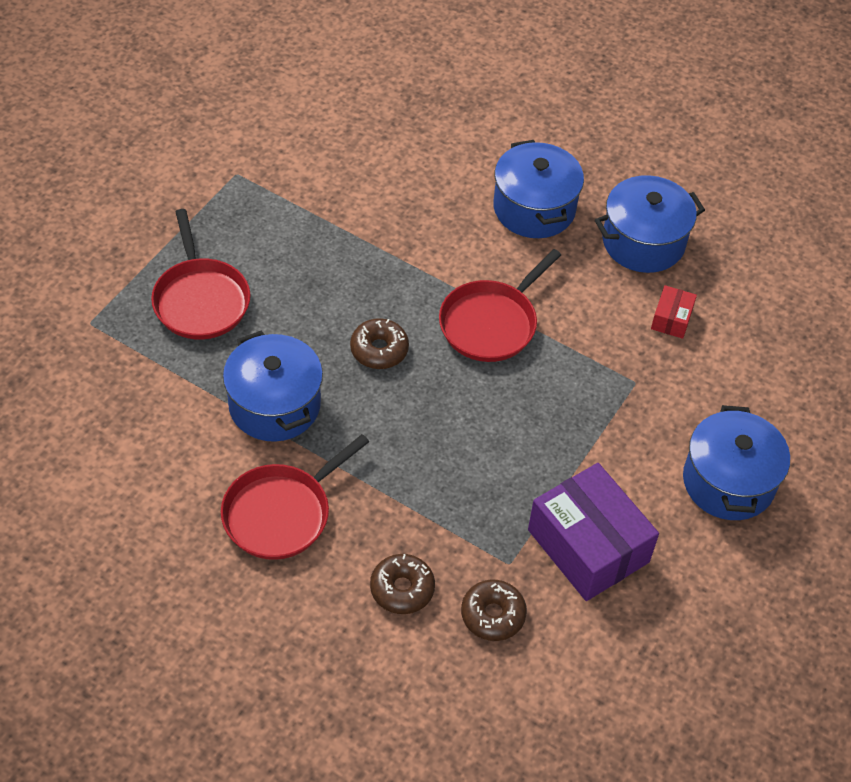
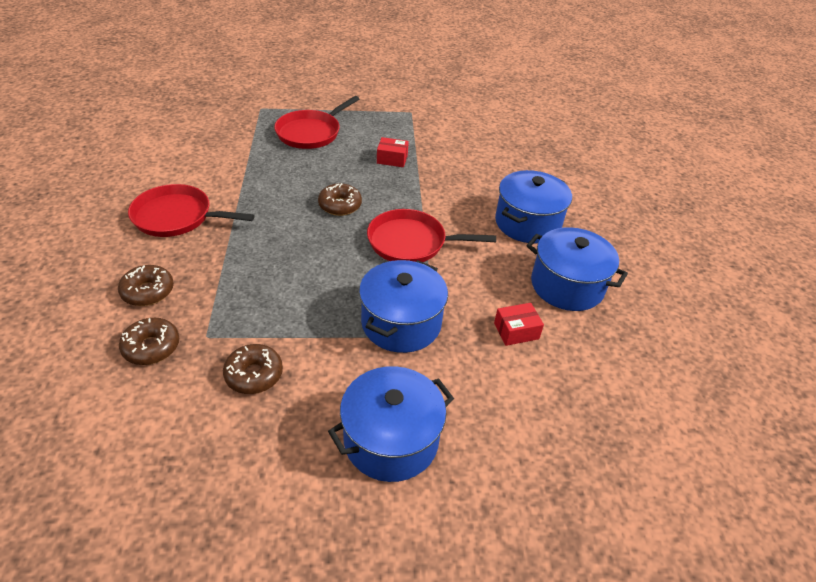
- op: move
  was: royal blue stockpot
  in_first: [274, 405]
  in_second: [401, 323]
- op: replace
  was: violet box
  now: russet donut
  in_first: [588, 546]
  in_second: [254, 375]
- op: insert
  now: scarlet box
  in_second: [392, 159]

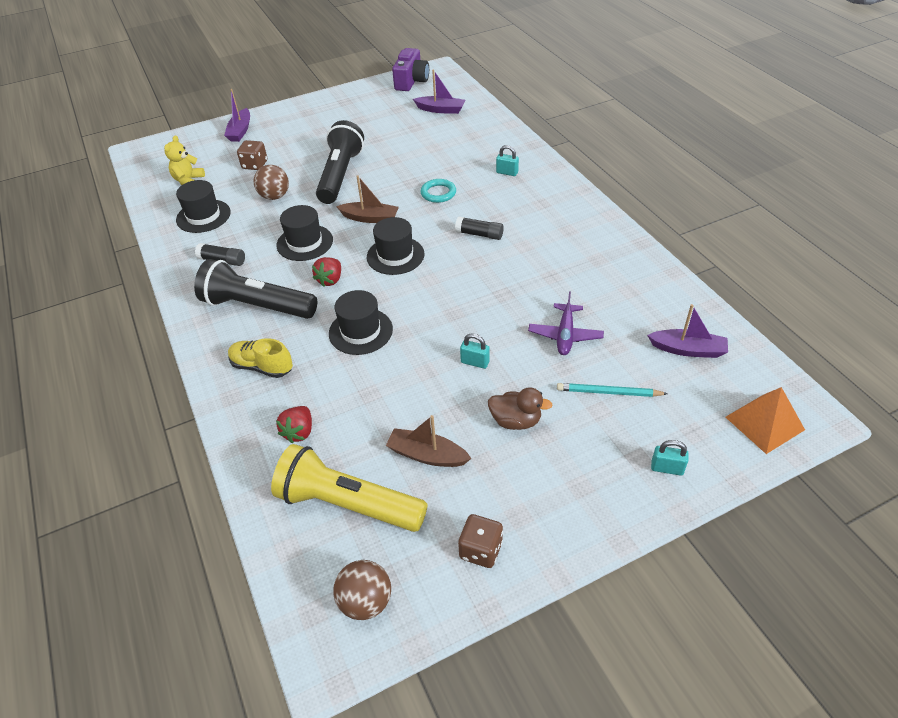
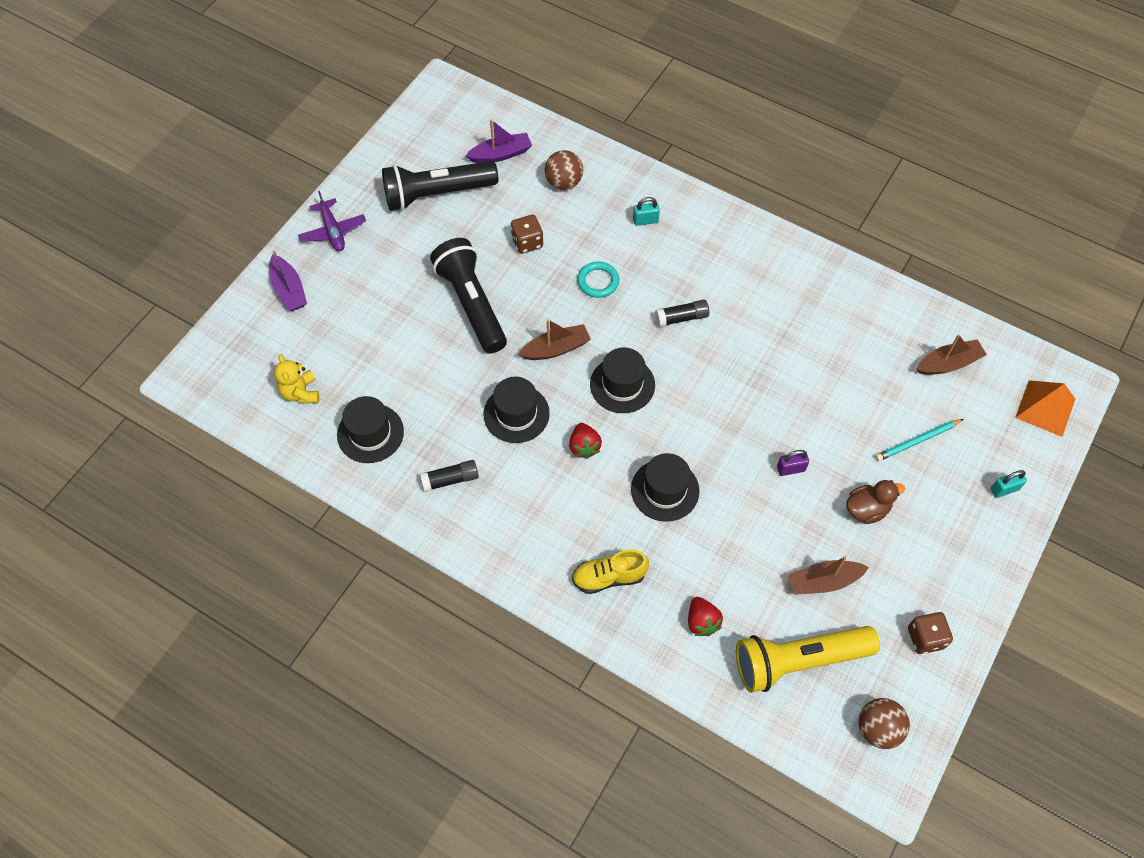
- op: delete
  was: violet photo camera
  in_first: [411, 81]
- op: move
  was: russet dice
  in_first: [255, 165]
  in_second: [527, 242]
- op: move
  was: russet play ball
  in_first: [275, 196]
  in_second: [564, 182]
- op: move
  was: ebony torch
  in_first: [257, 306]
  in_second: [437, 194]
- op: move
  was: violet toy plane
  in_first: [565, 335]
  in_second: [333, 231]
- op: recolor
  was: violet boat
  now: russet boat
  in_first: [688, 349]
  in_second: [948, 363]
- op: recolor
  was: aqua small lock
  now: violet small lock
  in_first: [475, 362]
  in_second: [790, 469]

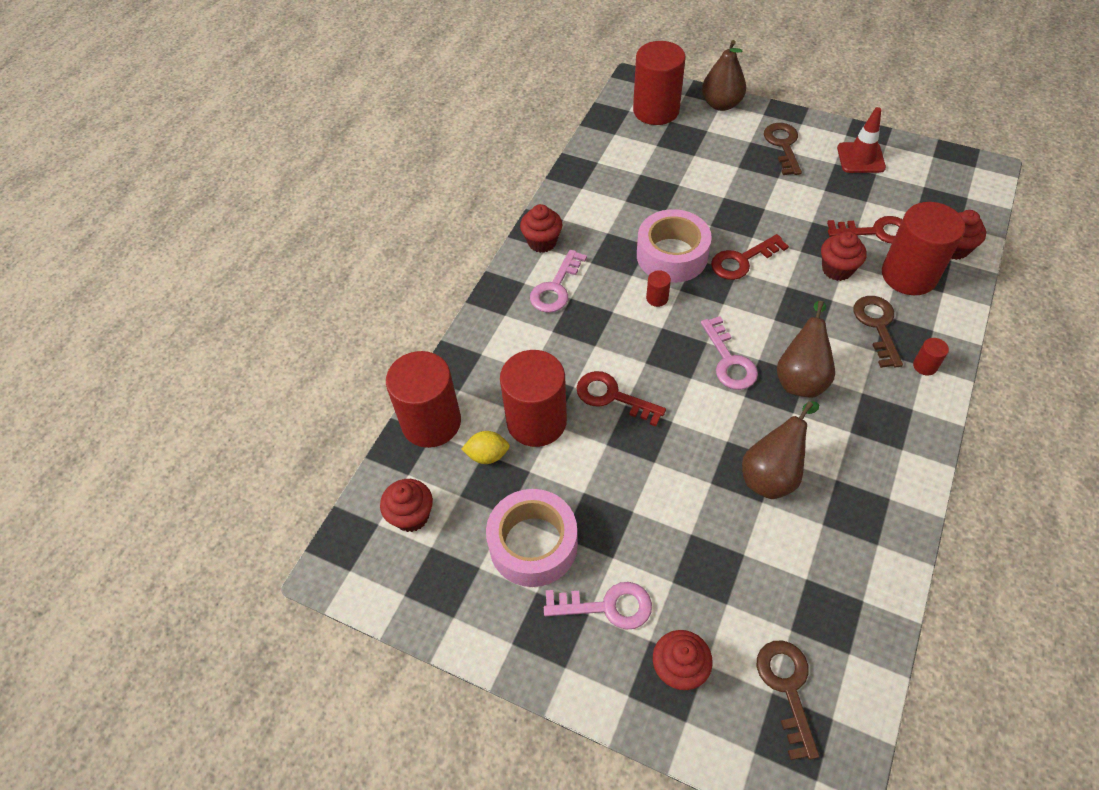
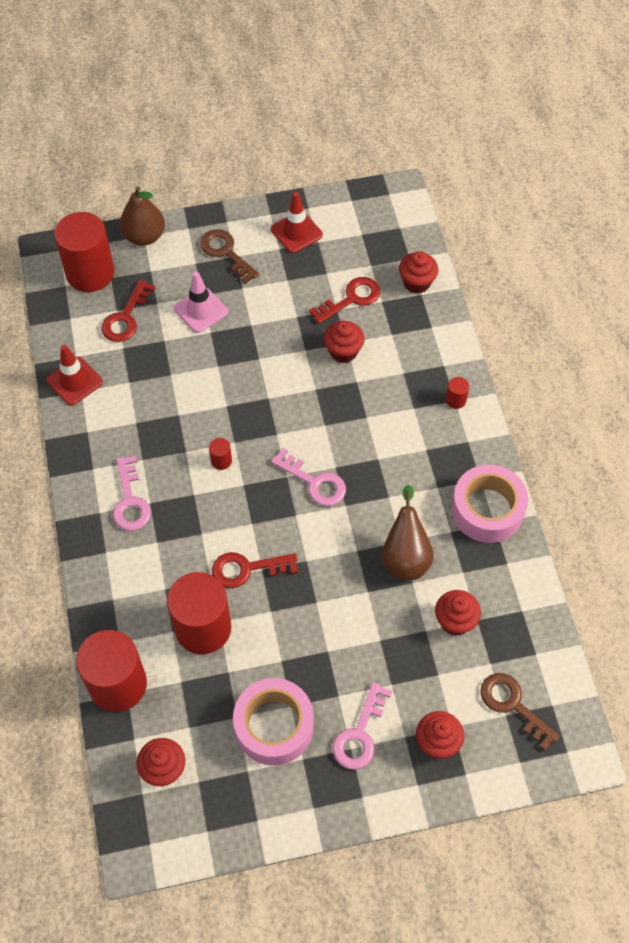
- op: delete
  was: scarlet cylinder shape
  in_first: [909, 275]
- op: move
  was: scarlet cupcake
  in_first: [542, 242]
  in_second: [455, 621]
- op: move
  was: rose-pink roll of tape
  in_first: [672, 255]
  in_second: [487, 510]
- op: move
  was: scarlet key
  in_first: [742, 260]
  in_second: [126, 317]
- op: delete
  was: russet key
  in_first: [877, 326]
- op: delete
  was: russet pear fruit
  in_first: [801, 377]
- op: delete
  was: golden lemon
  in_first: [487, 455]
- op: rotate
  was: rose-pink key
  in_first: [607, 606]
  in_second: [360, 734]
  clockwise: 150
- op: insert
  now: rose-pink road cone
  in_second: [201, 310]
- op: insert
  now: scarlet road cone
  in_second: [74, 381]

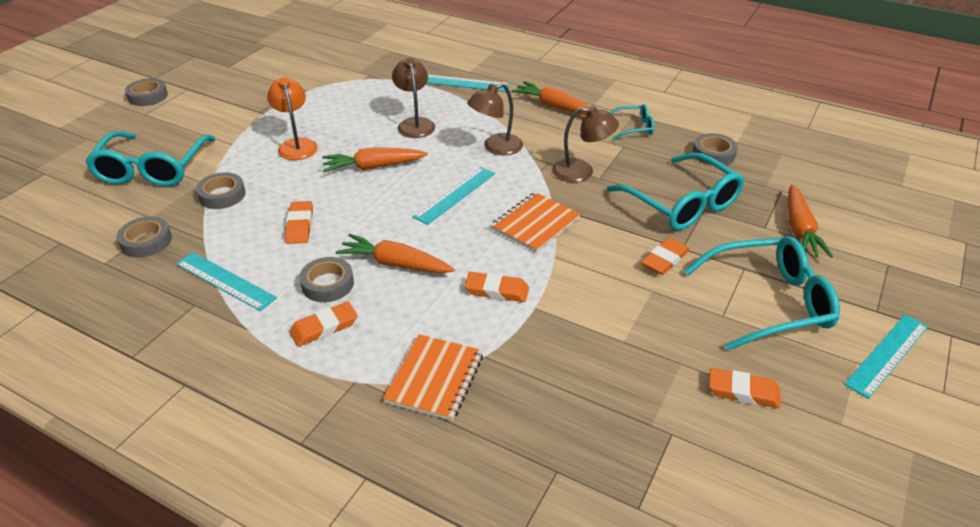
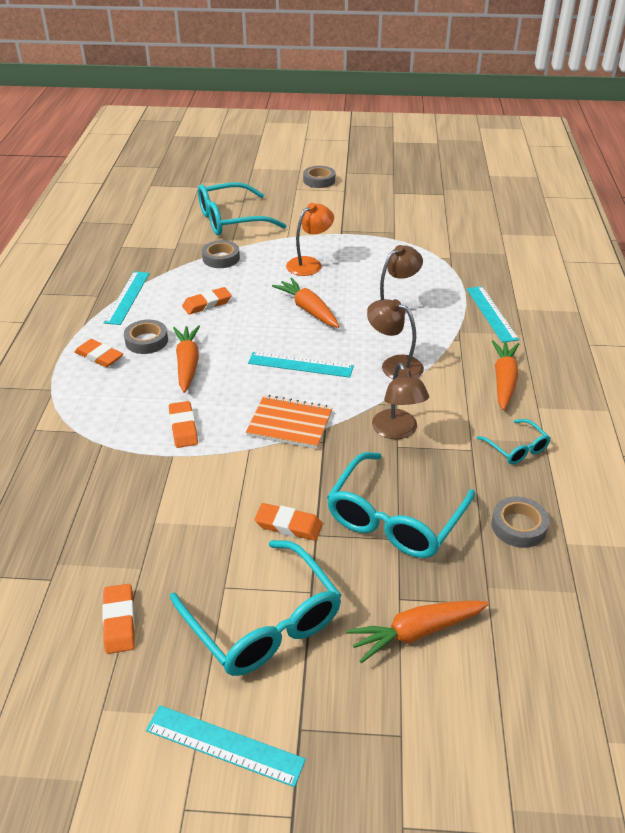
- op: delete
  was: grey roll of tape
  in_first: [146, 241]
- op: delete
  was: bright orange exercise book
  in_first: [435, 378]

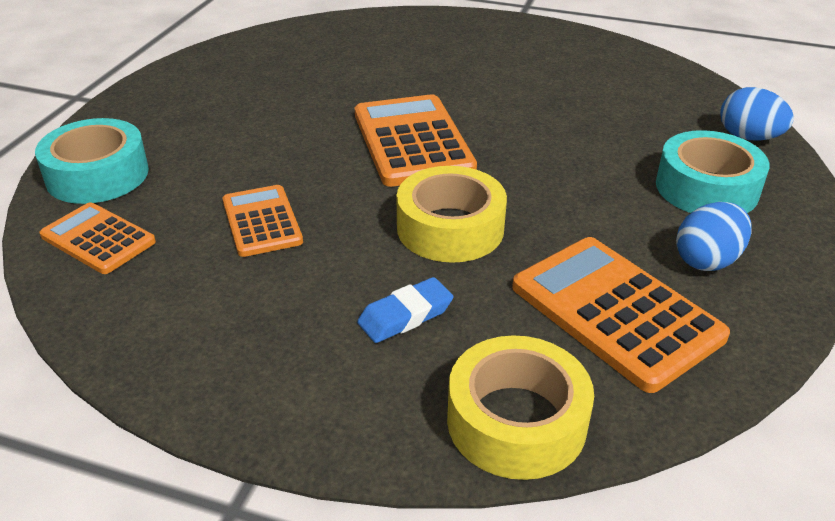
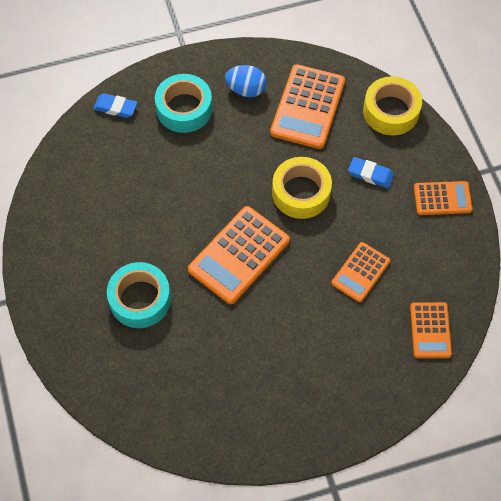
- op: replace
  was: royal blue egg shape
  now: royal blue gum eraser
  in_first: [748, 137]
  in_second: [115, 108]
- op: move
  was: aqua roll of tape
  in_first: [97, 175]
  in_second: [140, 299]
- op: insert
  now: bright orange adding machine
  in_second: [442, 198]

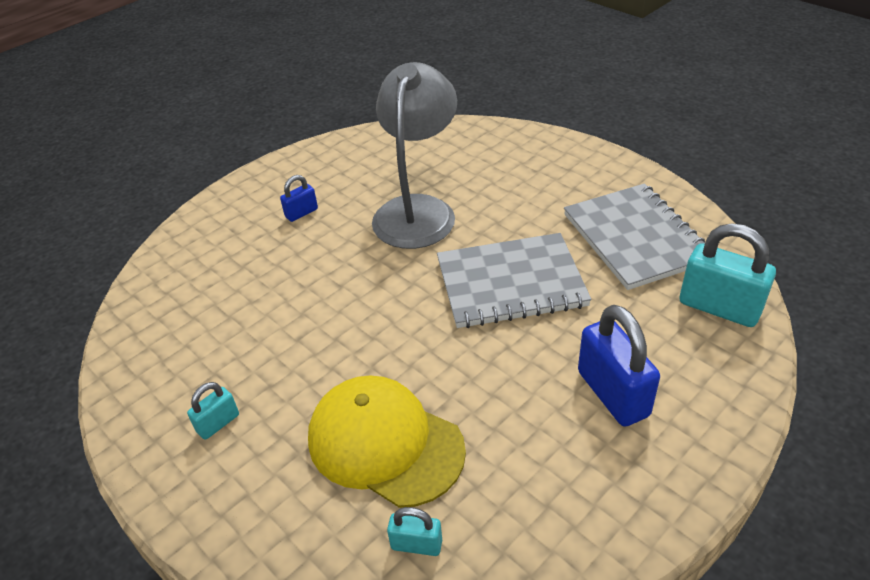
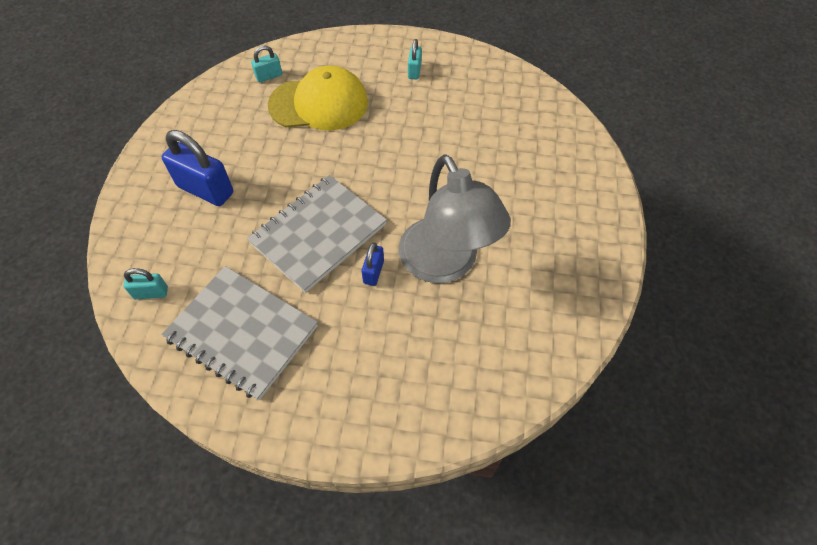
- op: move
  was: royal blue small lock
  in_first: [301, 213]
  in_second: [373, 272]
- op: resize
  was: aqua small lock
  in_first: [719, 307]
  in_second: [151, 293]
  ratio: 0.51

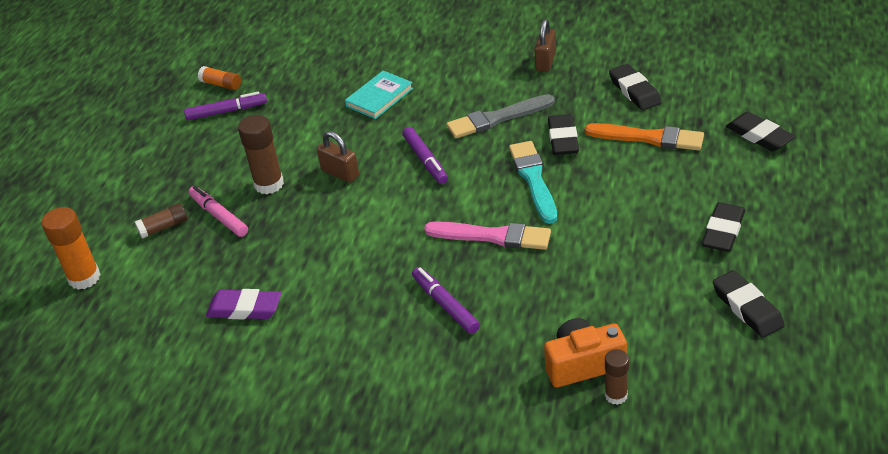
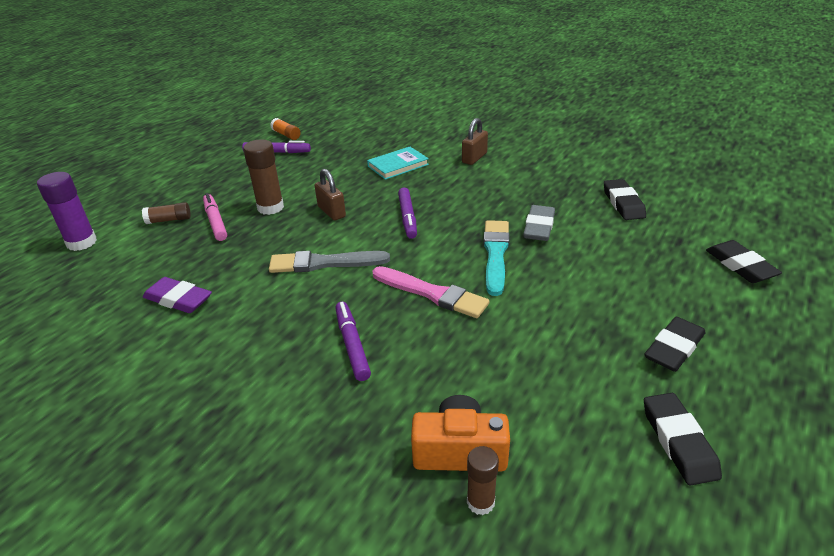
- op: move
  was: russet small lock
  in_first: [545, 61]
  in_second: [474, 158]
- op: move
  was: grey paintbrush
  in_first: [497, 118]
  in_second: [324, 263]
- op: recolor
  was: ebony gum eraser
  now: grey gum eraser
  in_first: [563, 139]
  in_second: [539, 227]
- op: delete
  was: bright orange paintbrush
  in_first: [648, 138]
- op: recolor
  was: bright orange glue
  now: violet glue
  in_first: [84, 278]
  in_second: [82, 242]

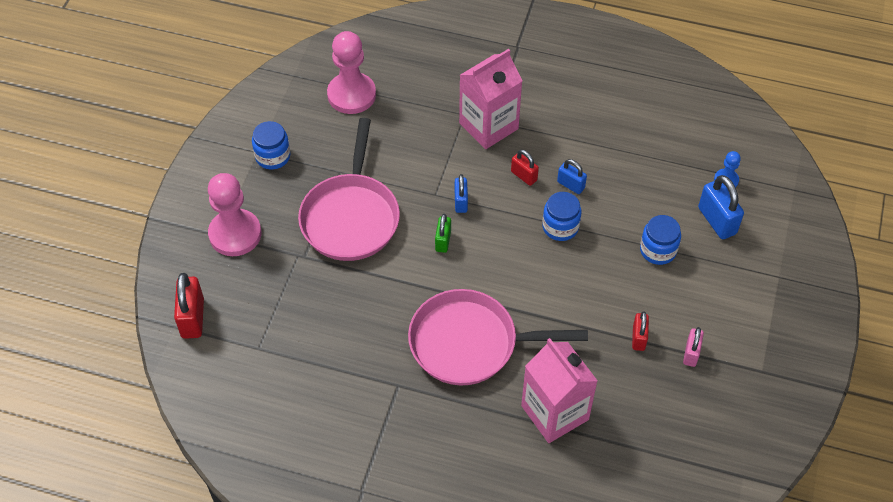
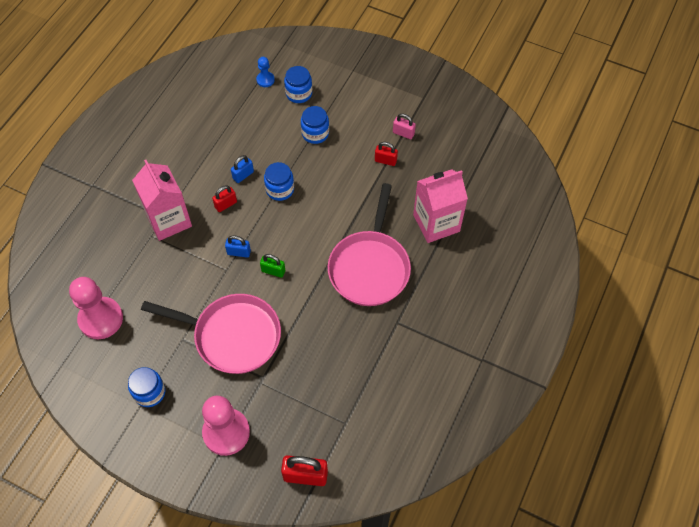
- op: replace
  was: royal blue small lock
  now: royal blue jam jar
  in_first: [717, 221]
  in_second: [299, 93]

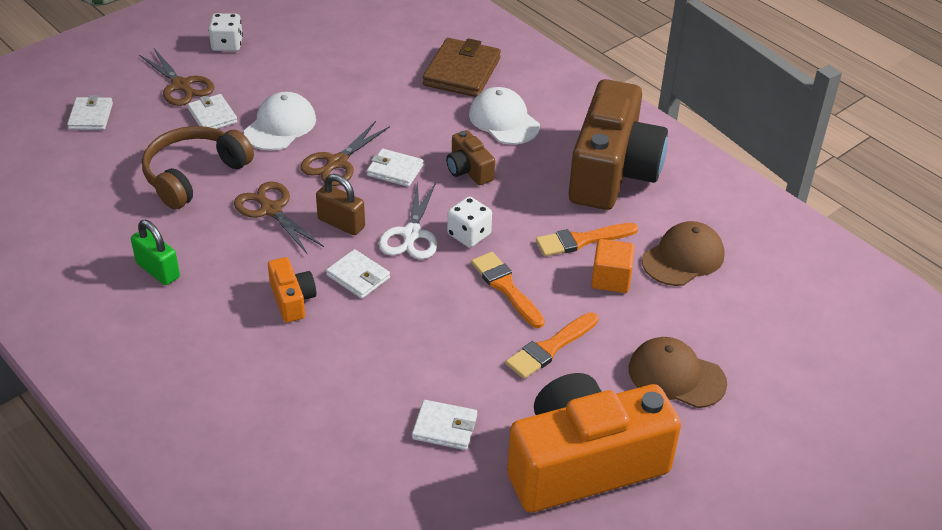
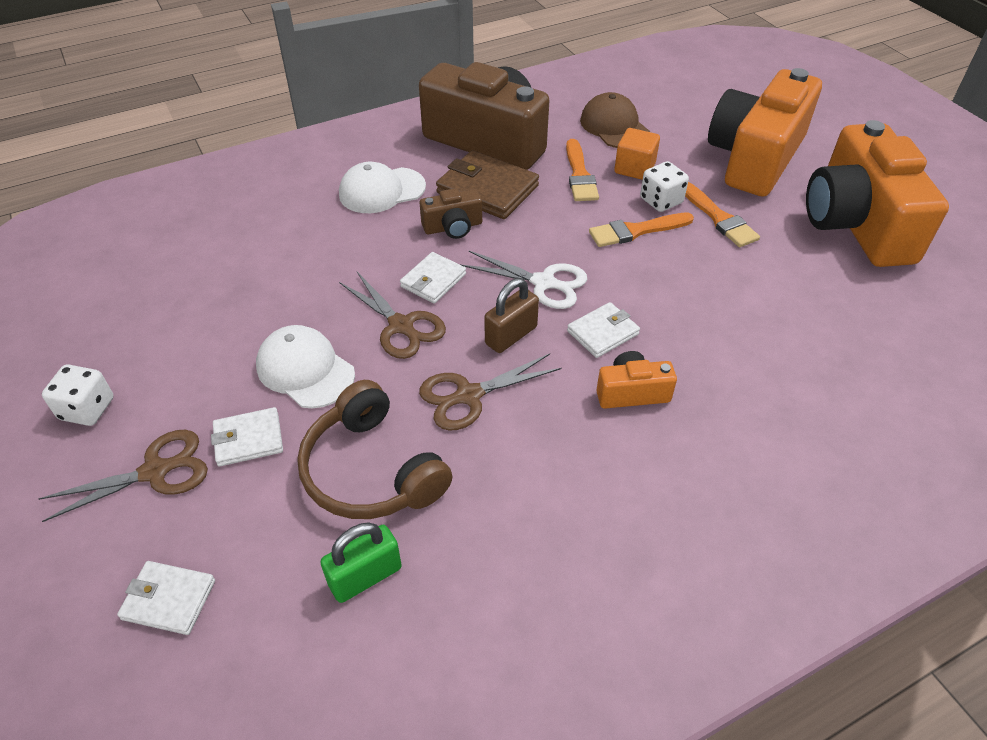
- op: move
  was: russet card wallet
  in_first: [461, 72]
  in_second: [487, 189]
- op: move
  was: pure white dice
  in_first: [469, 235]
  in_second: [661, 201]
- op: move
  was: emerald small lock
  in_first: [158, 270]
  in_second: [365, 576]
- op: replace
  was: russet baseball cap
  now: bright orange photo camera
  in_first: [676, 376]
  in_second: [754, 158]
- op: delete
  was: pure white card wallet
  in_first: [445, 427]

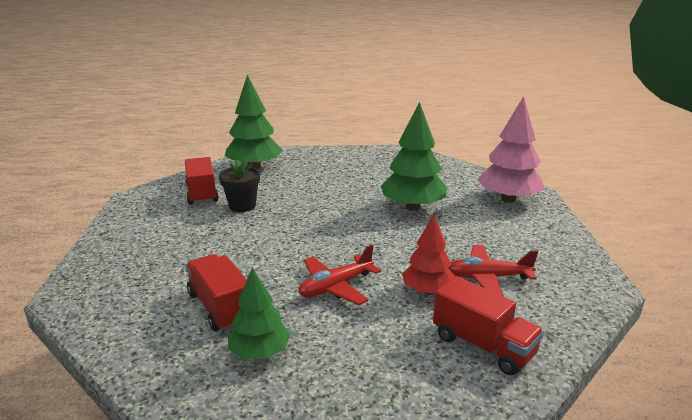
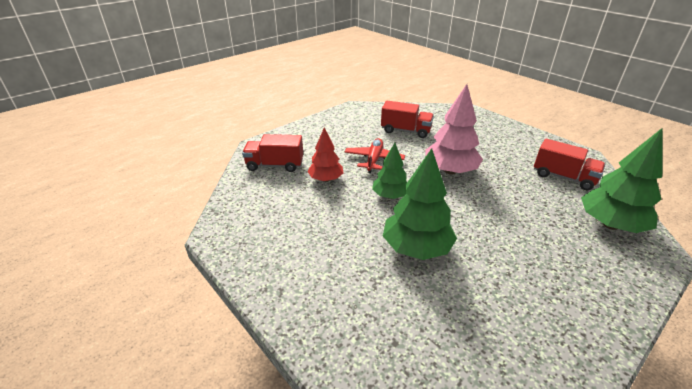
- op: move
  was: rose-pink fir tree
  in_first: [508, 199]
  in_second: [450, 171]
- op: delete
  was: ebony plant pot
  in_first: [242, 206]
- op: delete
  was: scarlet toy plane
  in_first: [487, 278]
- op: move
  was: emerald fir tree
  in_first: [260, 352]
  in_second: [390, 196]

